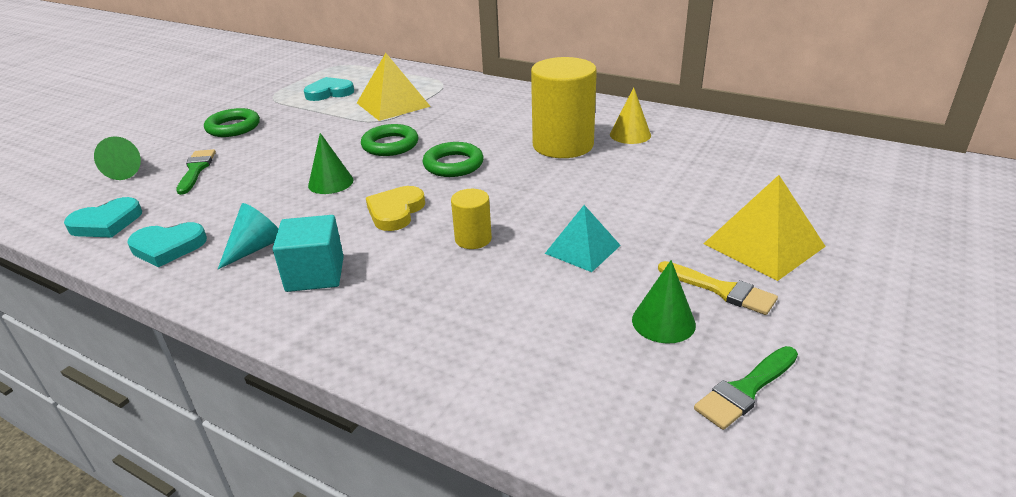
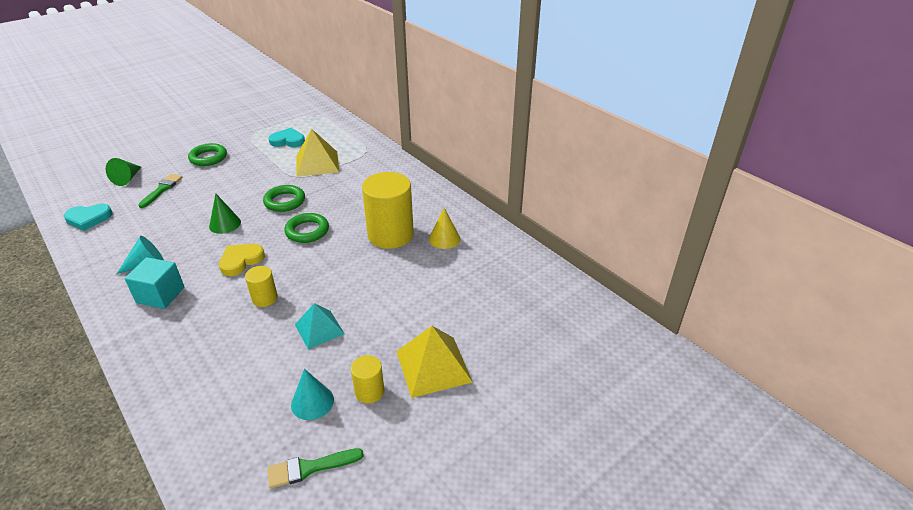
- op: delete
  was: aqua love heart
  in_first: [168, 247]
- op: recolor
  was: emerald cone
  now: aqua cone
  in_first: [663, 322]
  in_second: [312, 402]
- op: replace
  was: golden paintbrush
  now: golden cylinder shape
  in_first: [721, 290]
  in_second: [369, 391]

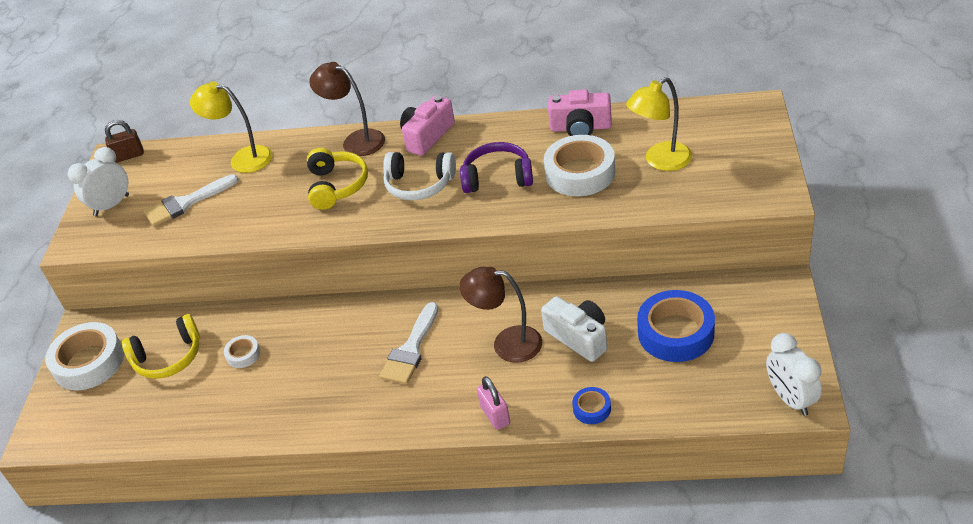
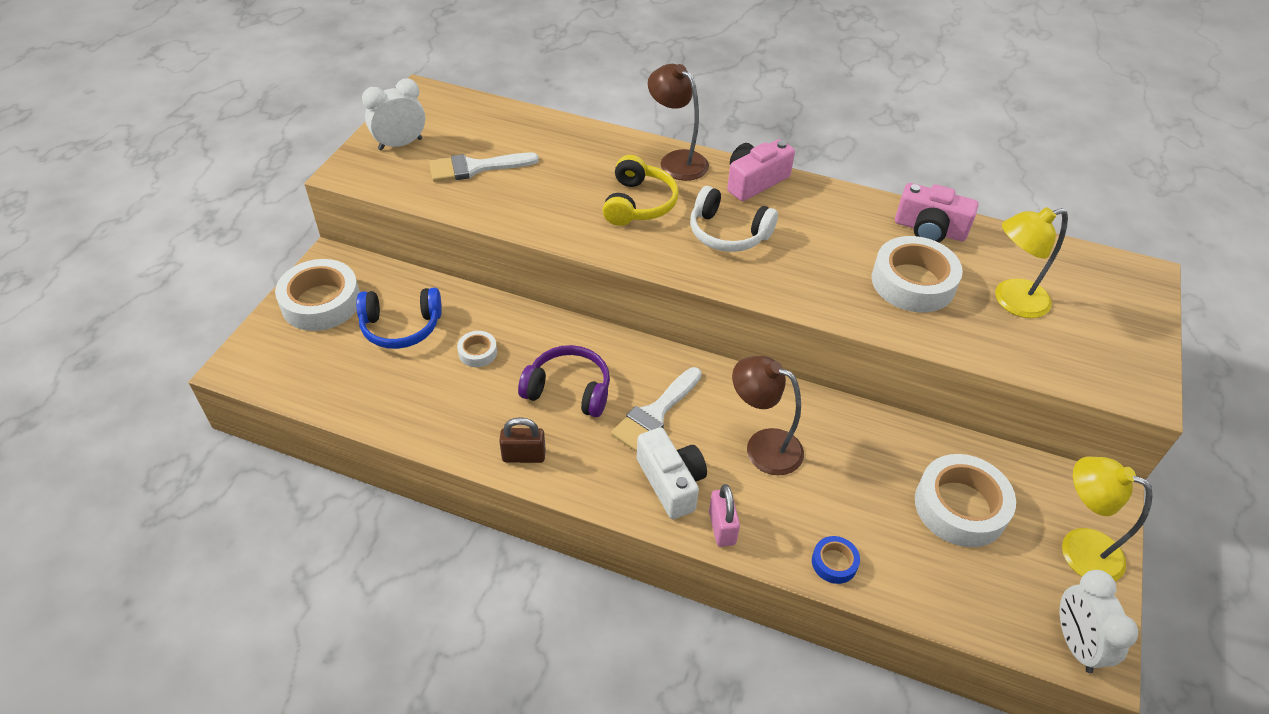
- op: move
  was: golden reading lamp
  in_first: [243, 159]
  in_second: [1078, 548]
- op: move
  was: russet small lock
  in_first: [129, 156]
  in_second: [524, 456]
- op: move
  was: violet over-ear headphones
  in_first: [497, 178]
  in_second: [568, 390]
- op: recolor
  was: royal blue roll of tape
  now: pure white roll of tape
  in_first: [675, 333]
  in_second: [960, 507]
- op: move
  was: pure white photo camera
  in_first: [578, 337]
  in_second: [671, 482]
- op: recolor
  was: golden over-ear headphones
  now: royal blue over-ear headphones
  in_first: [168, 357]
  in_second: [401, 327]

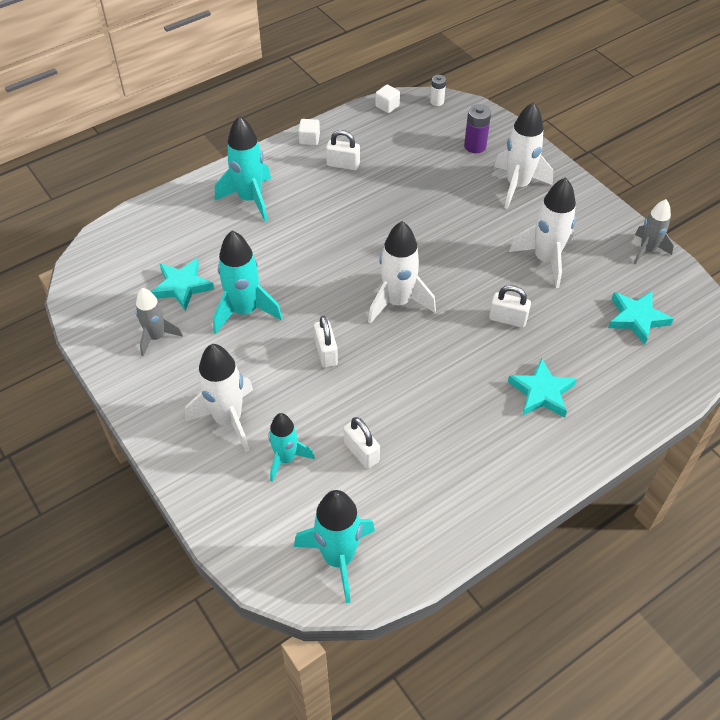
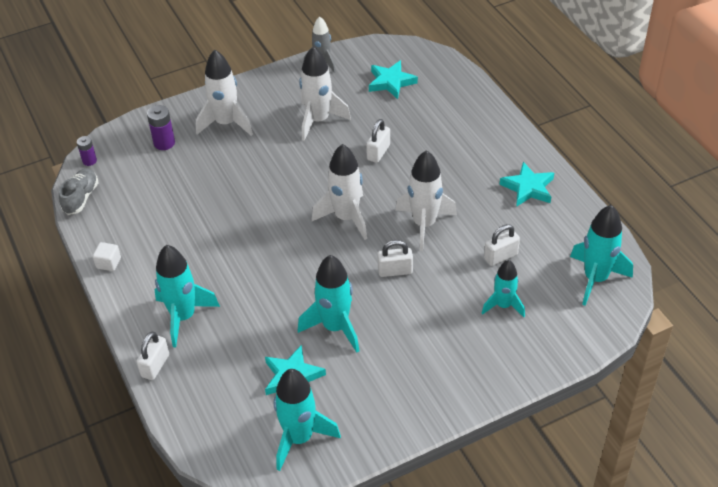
- op: recolor
  was: pure white battery
  now: violet battery
  in_first: [437, 101]
  in_second: [89, 161]
- op: replace
  was: pure white cube
  now: grey lace-up shoe
  in_first: [387, 106]
  in_second: [81, 198]
- op: move
  was: pure white small lock
  in_first: [343, 165]
  in_second: [155, 366]
- op: delete
  was: grey rocket
  in_first: [156, 337]
- op: move
  was: pure white rocket
  in_first: [228, 419]
  in_second: [424, 224]
- op: move
  was: aqua star
  in_first: [541, 392]
  in_second: [528, 188]
- op: insert
  now: aqua rocket
  in_second: [299, 438]

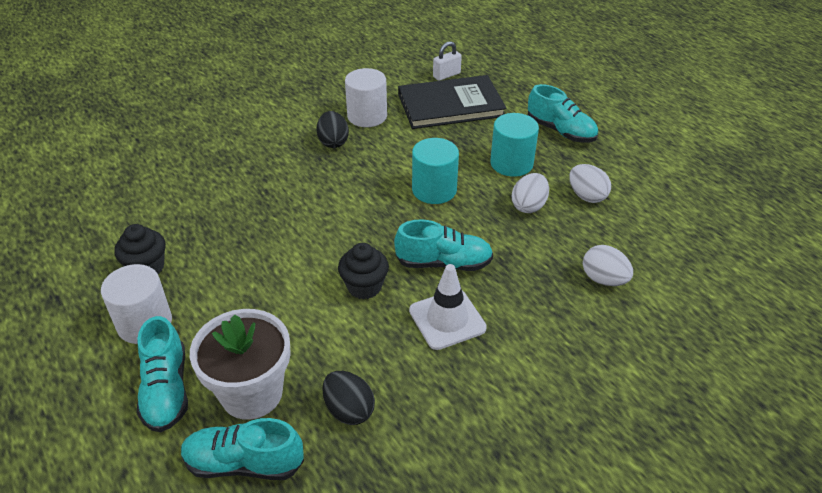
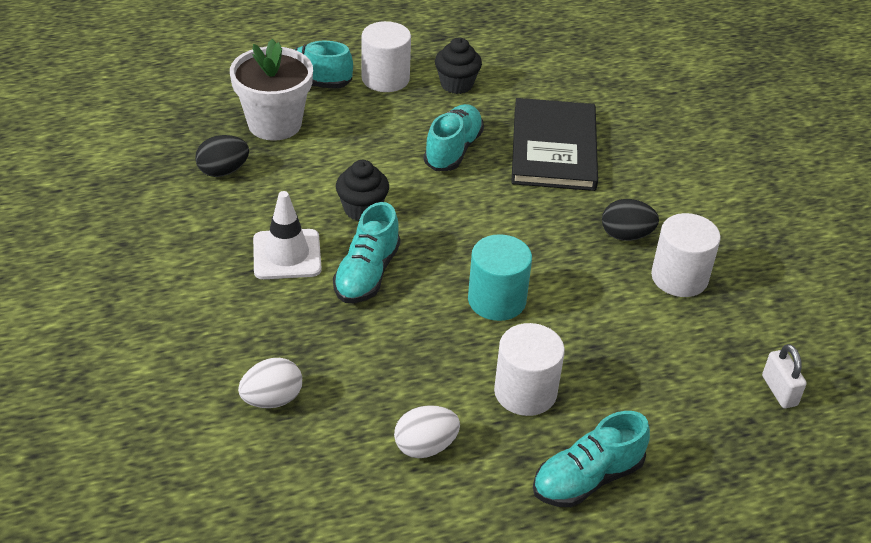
- op: move
  was: ebony hardback
  in_first: [450, 105]
  in_second: [554, 148]
- op: recolor
  was: aqua cylinder shape
  now: pure white cylinder shape
  in_first: [511, 163]
  in_second: [525, 392]
- op: delete
  was: pure white egg shape
  in_first: [529, 206]
- op: move
  was: aqua lace-up shoe
  in_first: [244, 463]
  in_second: [453, 150]

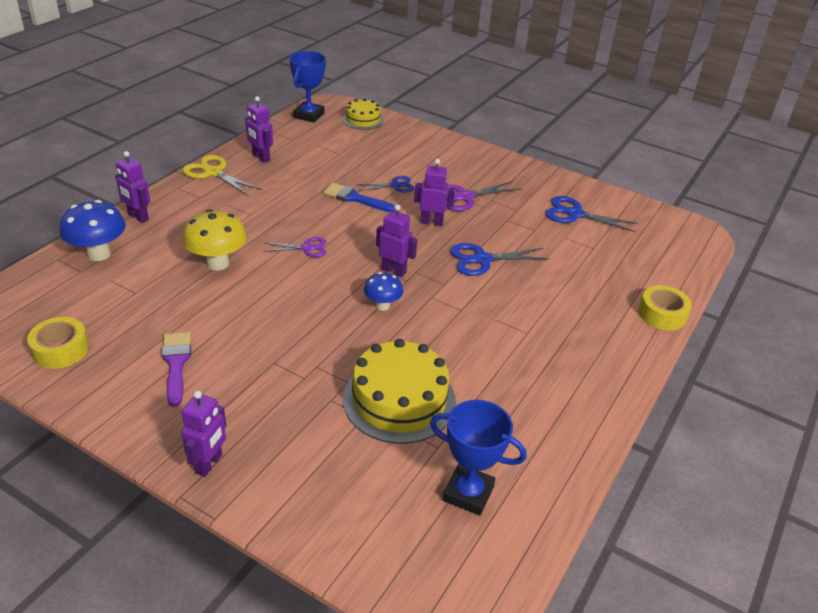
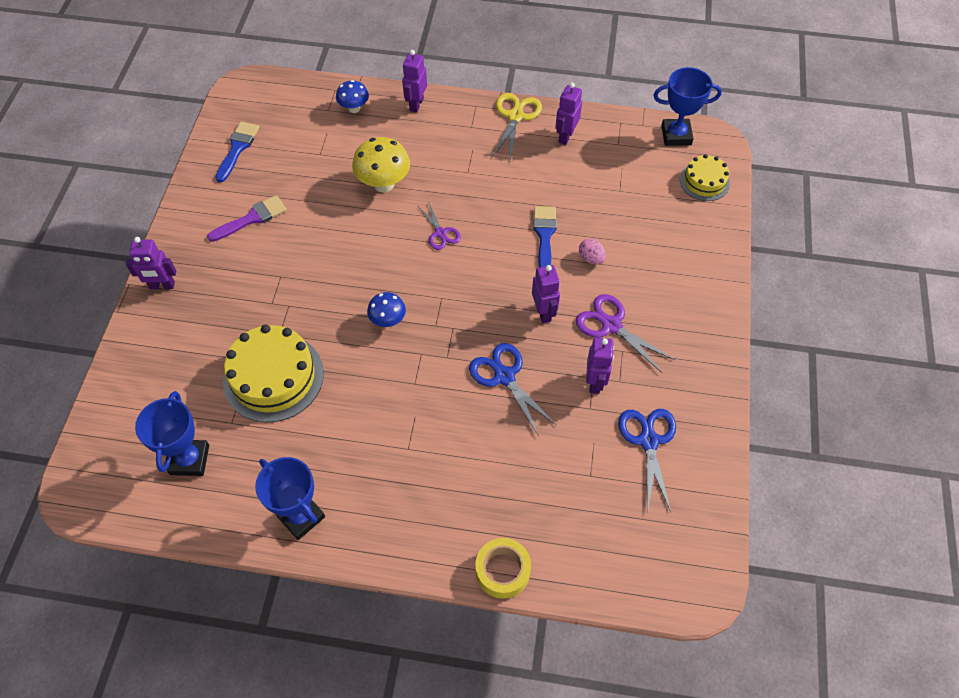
- op: replace
  was: royal blue scissors
  now: rose-pink egg shape
  in_first: [395, 185]
  in_second: [591, 258]
- op: resize
  was: royal blue toadstool
  in_first: [99, 254]
  in_second: [354, 108]
  ratio: 0.61
- op: move
  was: violet robot figure
  in_first: [394, 271]
  in_second: [595, 382]
- op: replace
  was: golden roll of tape
  now: royal blue paintbrush
  in_first: [61, 350]
  in_second: [237, 148]
- op: insert
  now: royal blue award cup
  in_second: [301, 516]

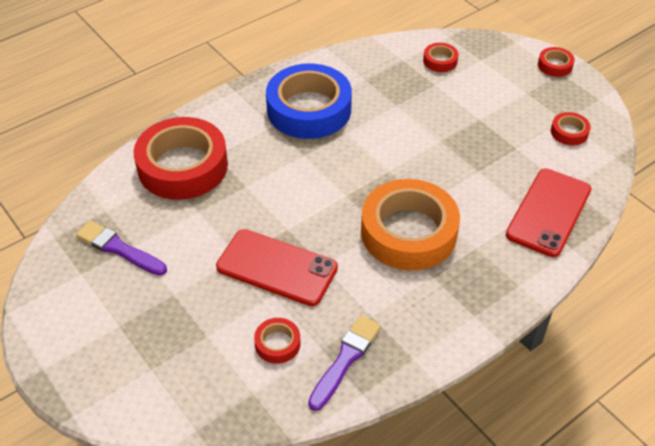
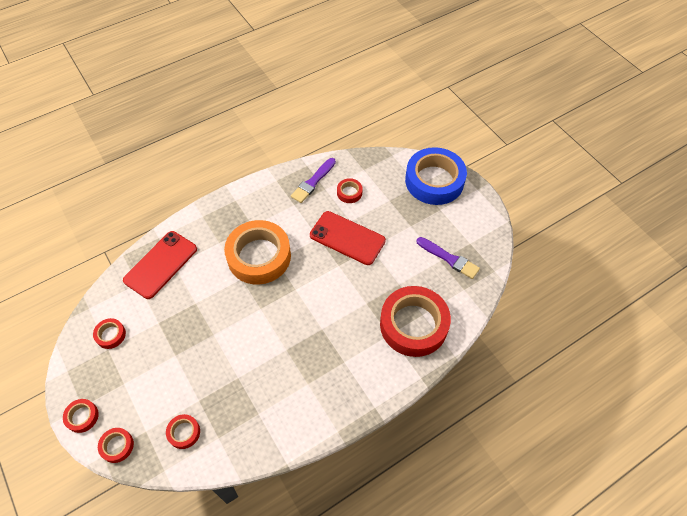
- op: move
  was: royal blue roll of tape
  in_first: [309, 109]
  in_second: [434, 181]
- op: insert
  now: scarlet roll of tape
  in_second: [117, 446]

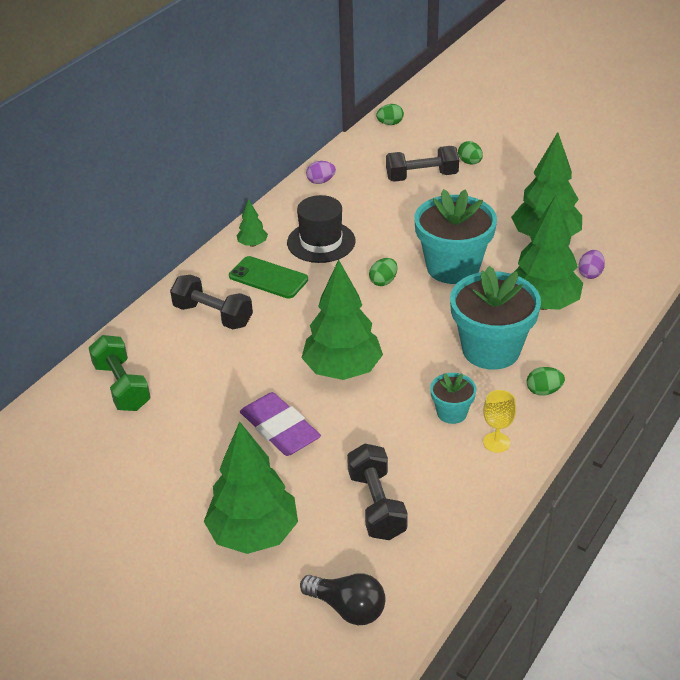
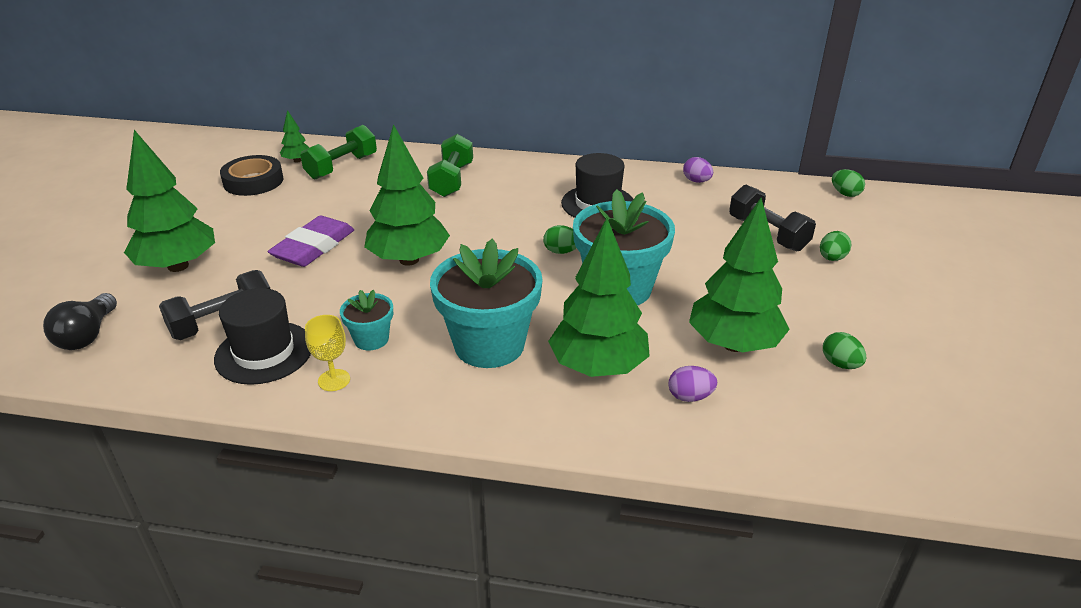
- op: move
  was: emerald fir tree
  in_first: [253, 244]
  in_second: [297, 160]
- op: delete
  was: emerald smartphone
  in_first: [268, 278]
- op: recolor
  was: ebony dumbbell
  now: emerald dumbbell
  in_first: [213, 315]
  in_second: [452, 180]
- op: move
  was: emerald egg shape
  in_first: [543, 391]
  in_second: [840, 364]
- op: insert
  now: ebony roll of tape
  in_second: [253, 181]
- op: insert
  now: ebony hat
  in_second: [264, 352]

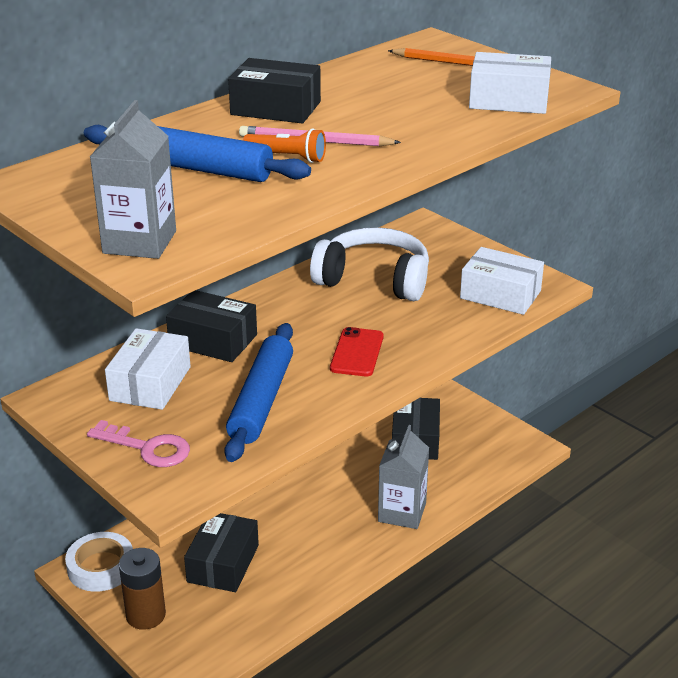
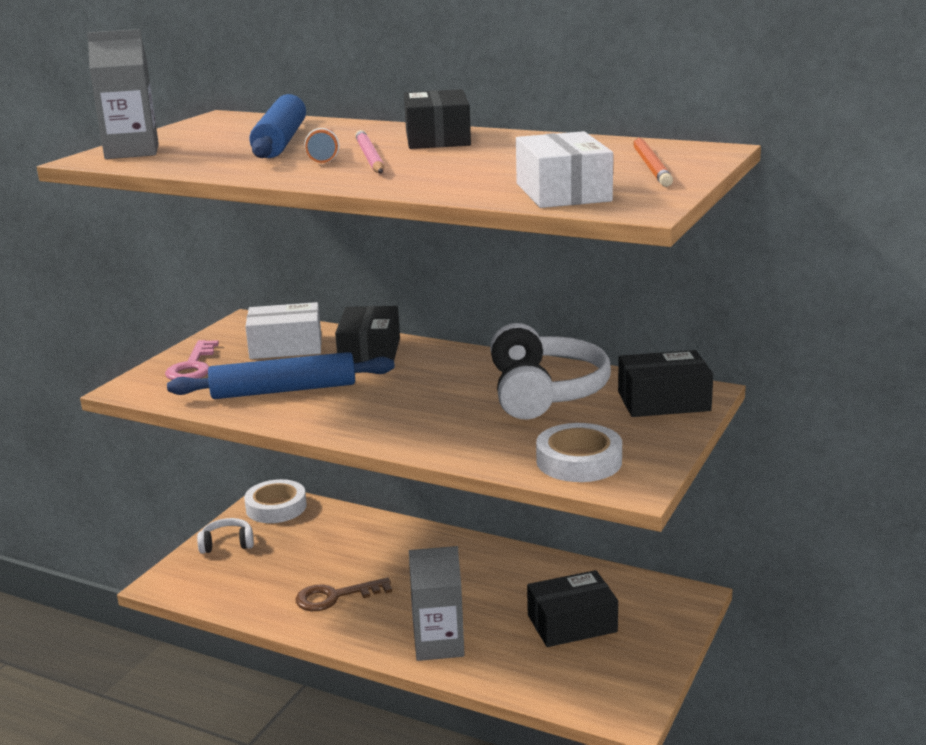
- op: replace
  was: pure white box
  now: pure white roll of tape
  in_first: [500, 294]
  in_second: [579, 461]
- op: delete
  was: scarlet smartphone
  in_first: [357, 352]
- op: move
  was: ebony box
  in_first: [223, 563]
  in_second: [663, 401]
- op: replace
  was: russet battery
  now: pure white over-ear headphones
  in_first: [146, 615]
  in_second: [227, 544]
- op: insert
  now: russet key
  in_second: [335, 597]

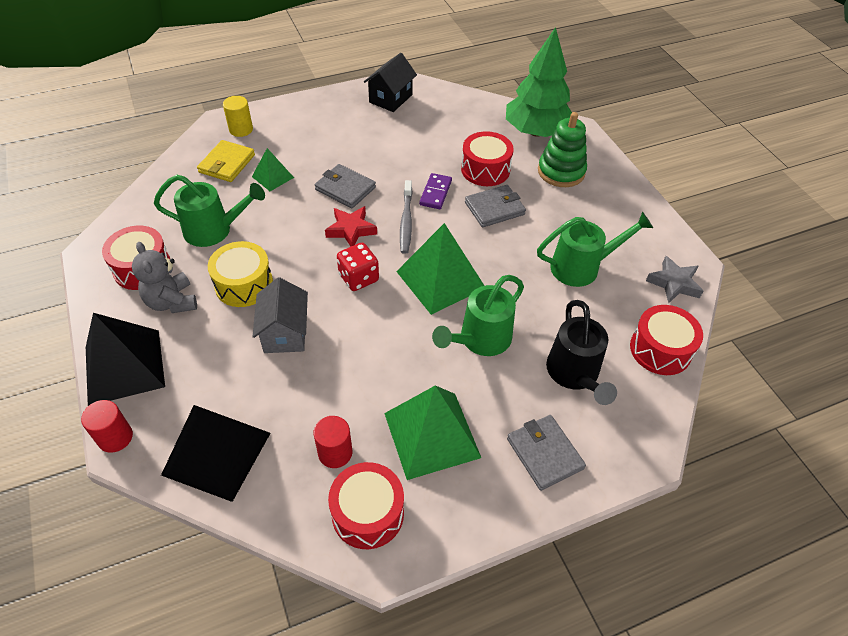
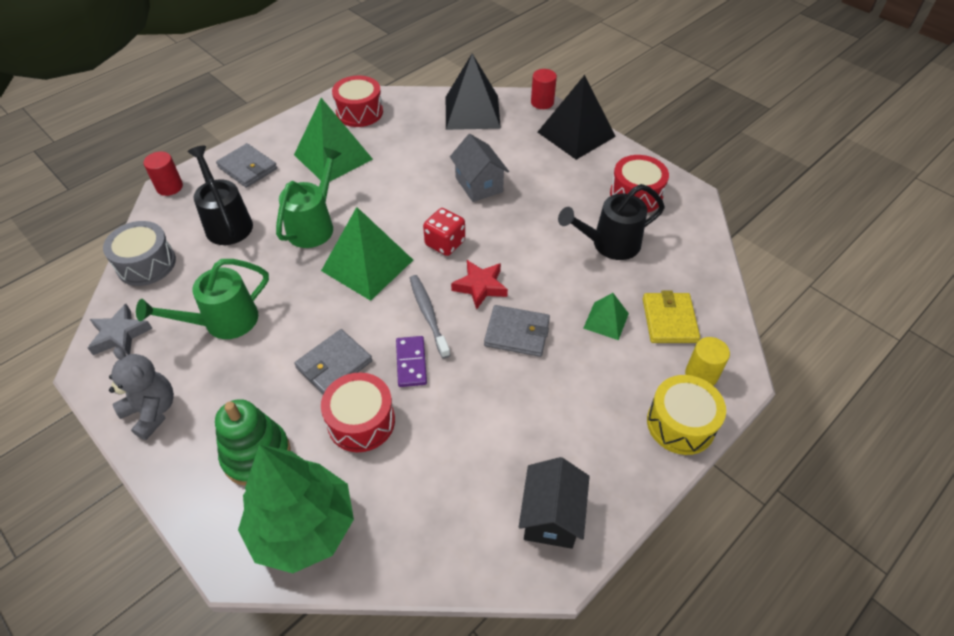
- op: recolor
  was: emerald sprinkling can
  now: ebony sprinkling can
  in_first: [215, 230]
  in_second: [609, 244]
- op: move
  was: golden snare drum
  in_first: [244, 284]
  in_second: [680, 424]
- op: move
  was: grey stuffed bear
  in_first: [172, 302]
  in_second: [152, 411]
- op: recolor
  was: scarlet snare drum
  now: grey snare drum
  in_first: [660, 349]
  in_second: [146, 264]
- op: move
  was: scarlet cylinder shape
  in_first: [335, 453]
  in_second: [169, 187]

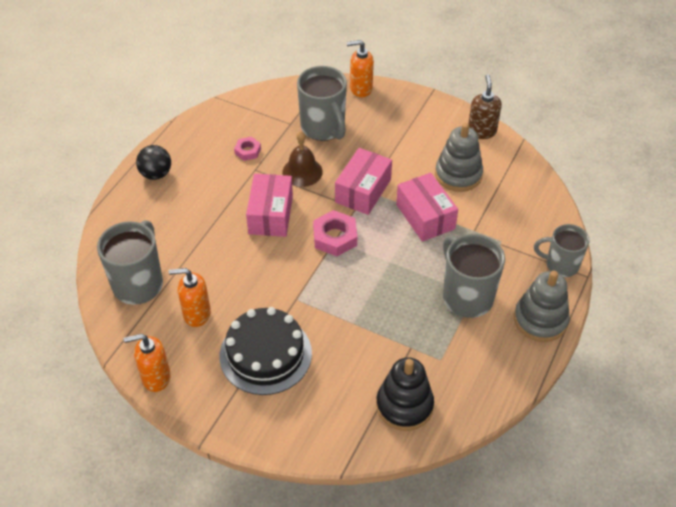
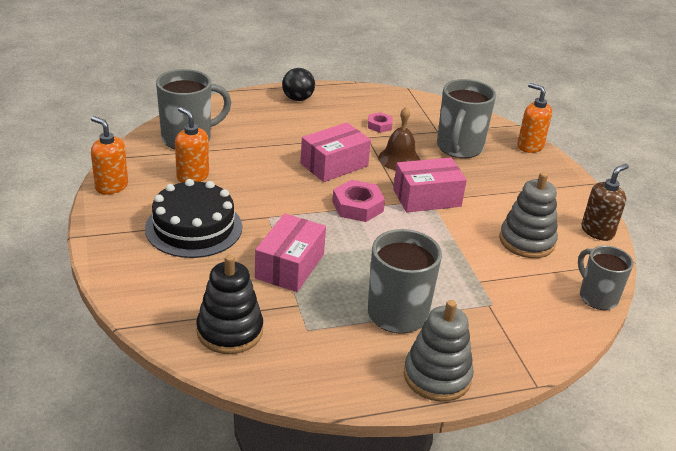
- op: move
  was: rose-pink box
  in_first: [425, 216]
  in_second: [290, 266]
- op: move
  was: grey mug
  in_first: [560, 265]
  in_second: [597, 297]

